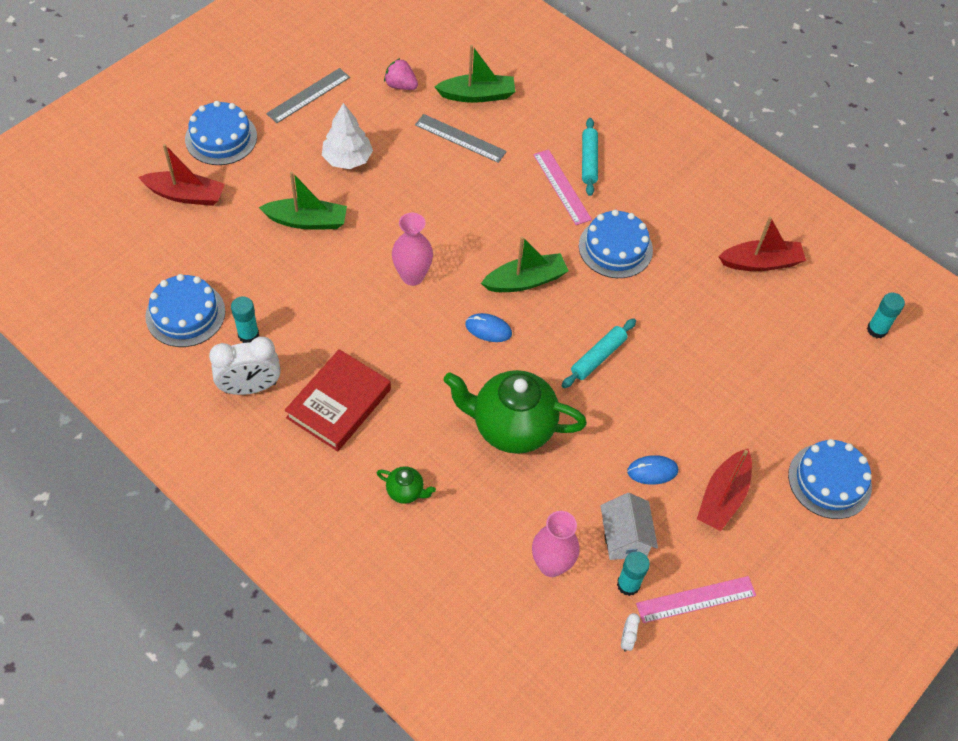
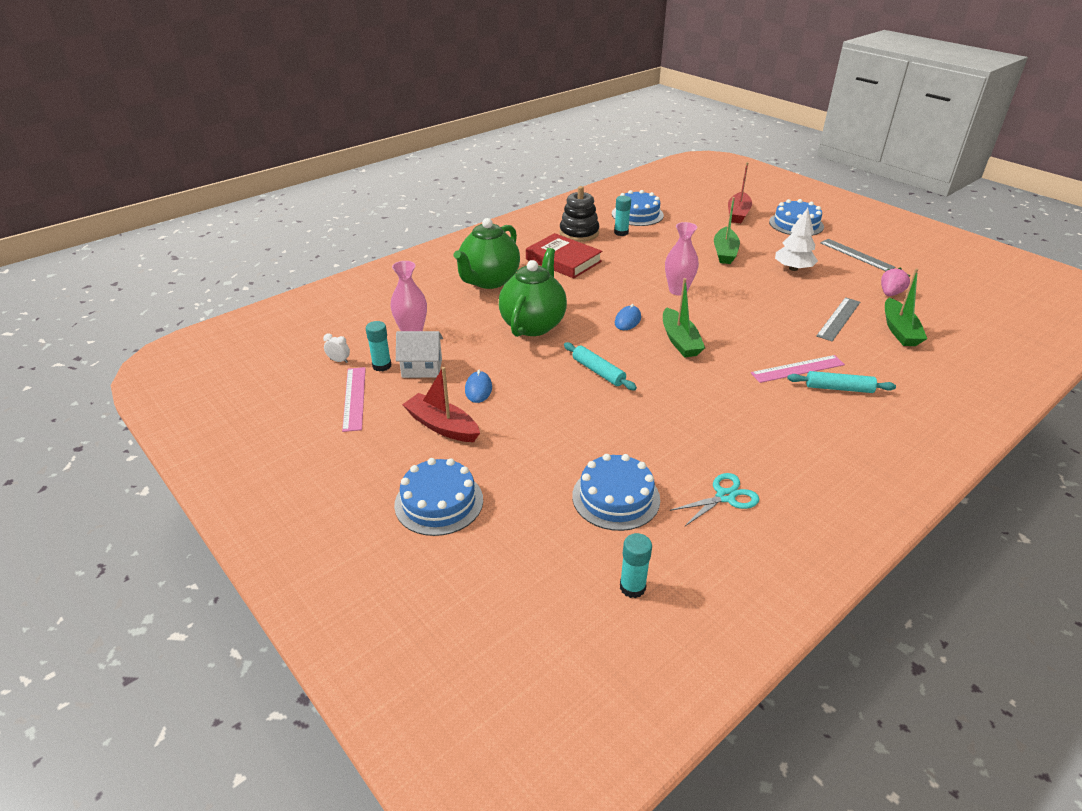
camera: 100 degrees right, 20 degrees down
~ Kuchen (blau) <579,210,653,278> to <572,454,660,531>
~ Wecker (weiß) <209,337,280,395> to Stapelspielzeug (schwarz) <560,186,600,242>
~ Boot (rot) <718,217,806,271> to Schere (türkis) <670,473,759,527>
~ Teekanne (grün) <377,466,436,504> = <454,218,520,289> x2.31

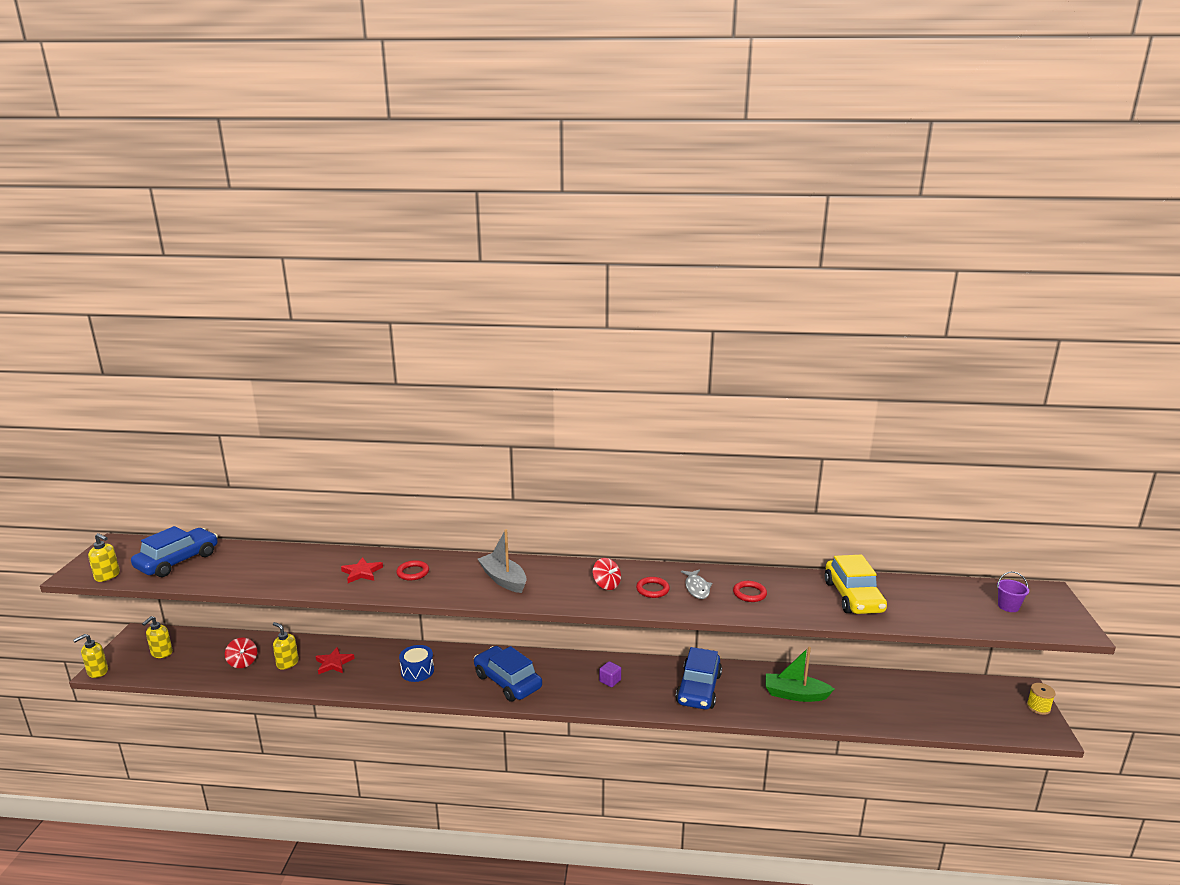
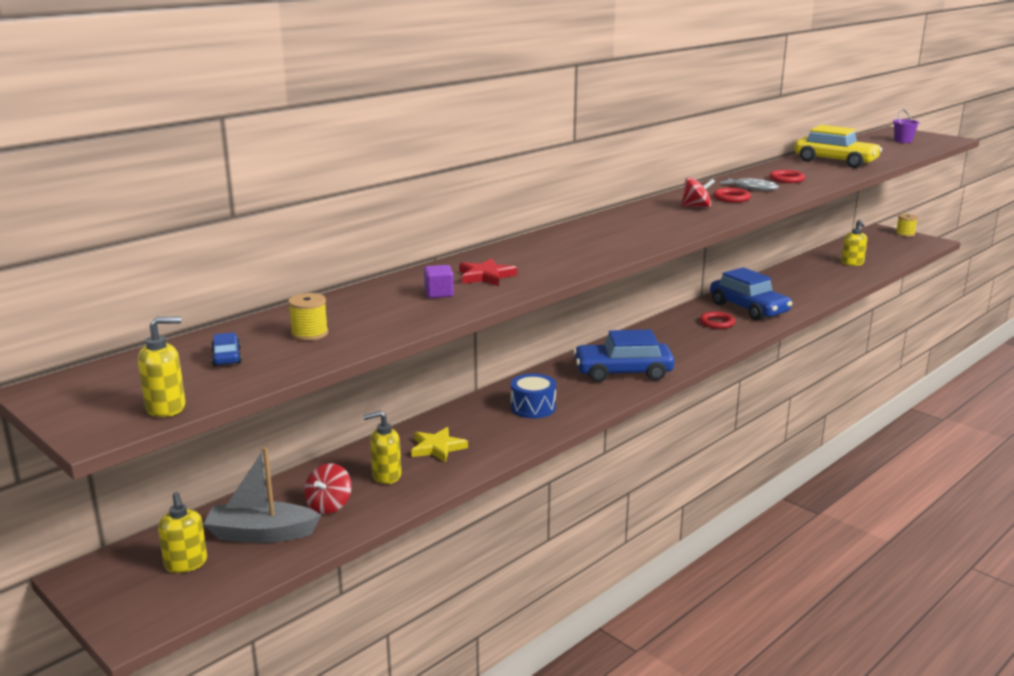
camera: 50 degrees left, 0 degrees up
- Boot (grün) <765,647,834,702>
+ Garnrolle (gelb) <288,293,328,341>
~ Seifenspender (gelb) <73,634,108,678> to <841,220,867,266>
~ Ring (rot) <396,560,429,580> to <700,312,735,329>
~ Boot (grau) <478,529,527,593> to <204,447,321,543>
~ Kubus (lila) <599,661,621,687> to <424,265,454,298>
~ Stern (rot) <315,647,355,675> to Stern (gelb) <411,427,468,463>
~ Kreisel (rot) <225,638,257,668> = <304,463,352,514> 105 degrees clockwise
~ Auto (blau) <131,526,218,577> = <211,332,242,366> x0.41

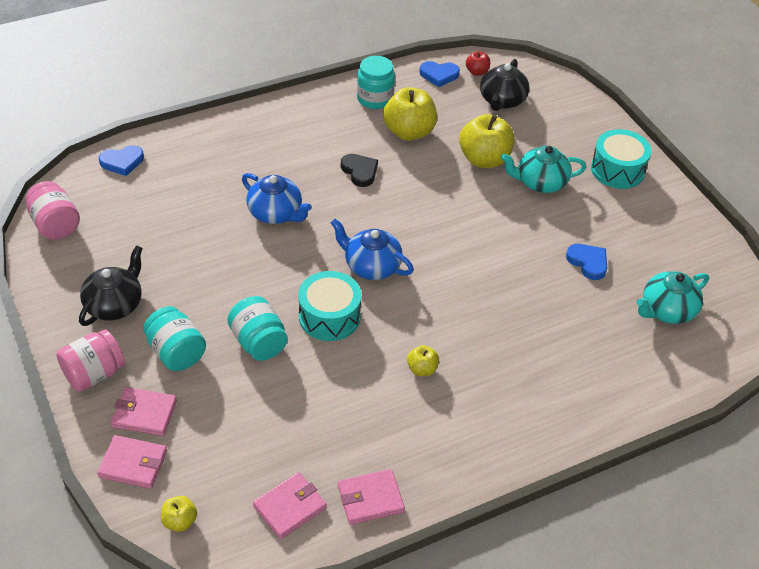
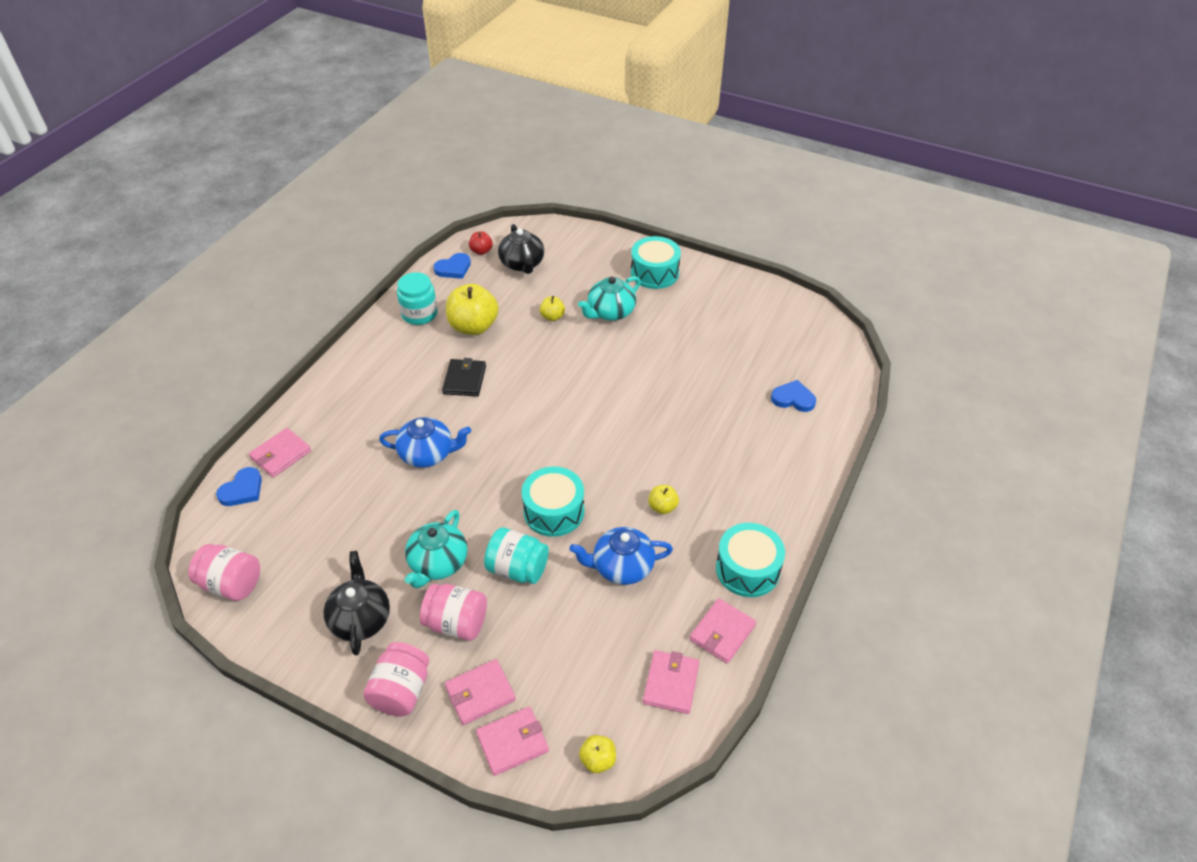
camera: 35 degrees left, 0 degrees up
+ Geldbörse (rosa) <249,428,311,477>
+ Trommel (türkis) <716,523,785,597>
~ Teekanne (blau) <331,219,414,280> to <569,527,673,585>
~ Herz (blau) <566,244,607,280> to <771,380,816,412>
~ Teekanne (türkis) <637,271,709,324> to <404,510,468,588>
~ Herz (schwarz) <341,154,378,187> to Geldbörse (schwarz) <442,358,486,397>
~ Einmachglas (türkis) <143,306,206,371> to Einmachglas (rosa) <420,584,487,641>
~ Apfel (gelb) <459,114,515,168> = <540,296,565,321> x0.49

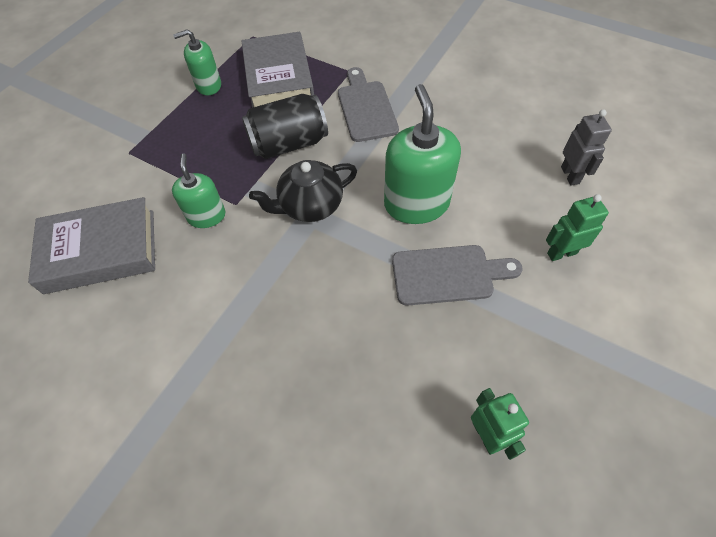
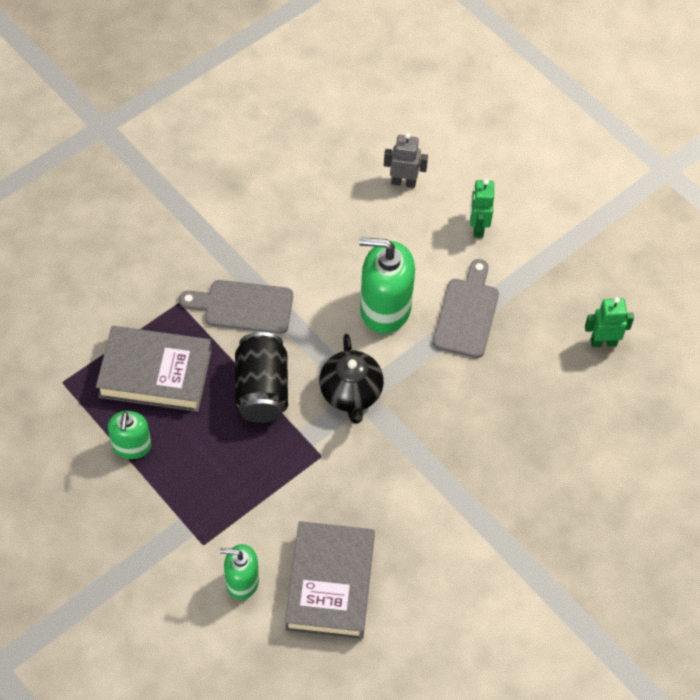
camera: 75 degrees left, 0 degrees up
~ Seifenspender (grün) <172,153,225,228> to <220,544,259,600>

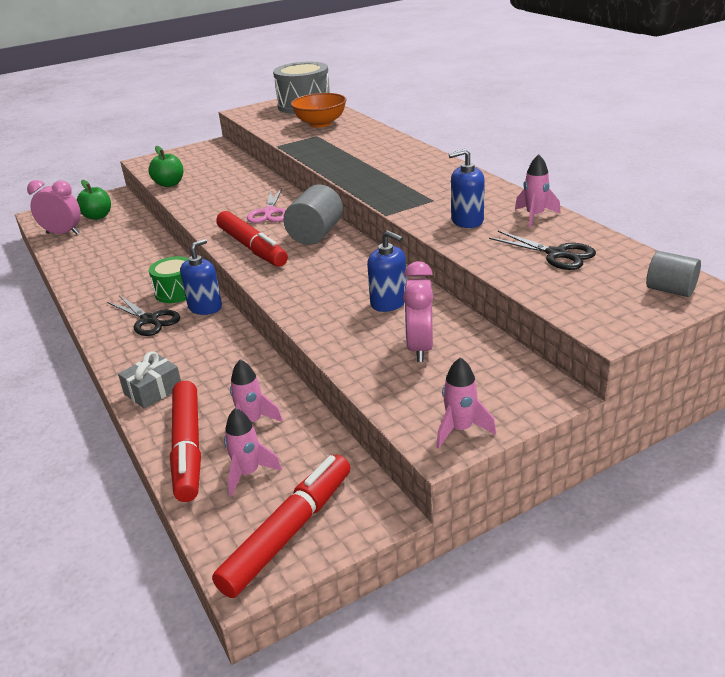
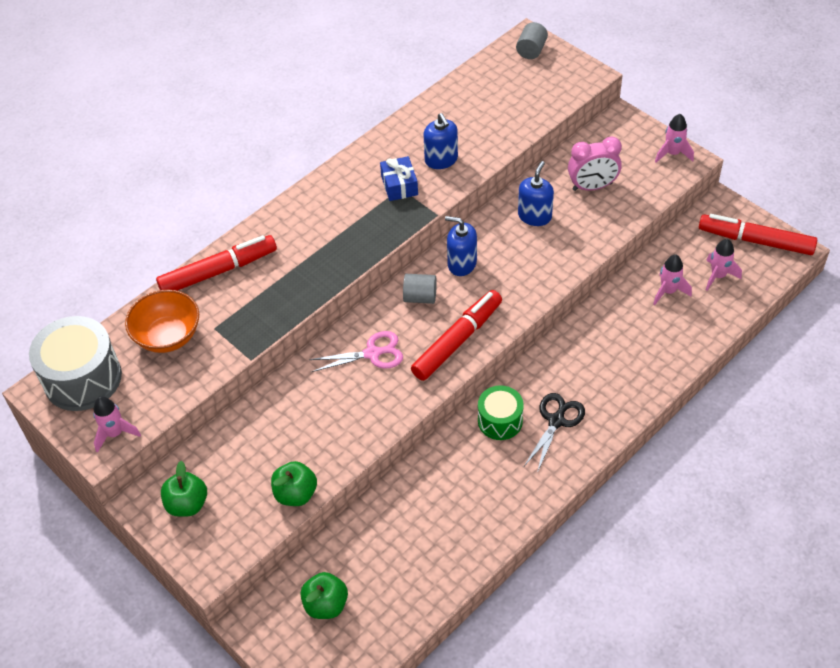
camera: 105 degrees left, 20 degrees up
- Wecker (rosa) <27,180,81,234>
- Geschenk (grau) <118,351,181,409>
- Schere (schwarz) <489,231,596,270>
+ Apfel (grün) <161,461,207,517>
+ Geschenk (blau) <380,156,418,201>
~ Filzstift (rot) <170,381,201,502> to <156,235,277,291>
~ Seifenspender (blau) <180,239,222,315> to <445,216,477,276>
~ Rakete (rosa) <515,154,561,228> to <93,396,141,453>
~ Vollzylinder (grau) <283,184,343,245> = <403,274,437,304> x0.63

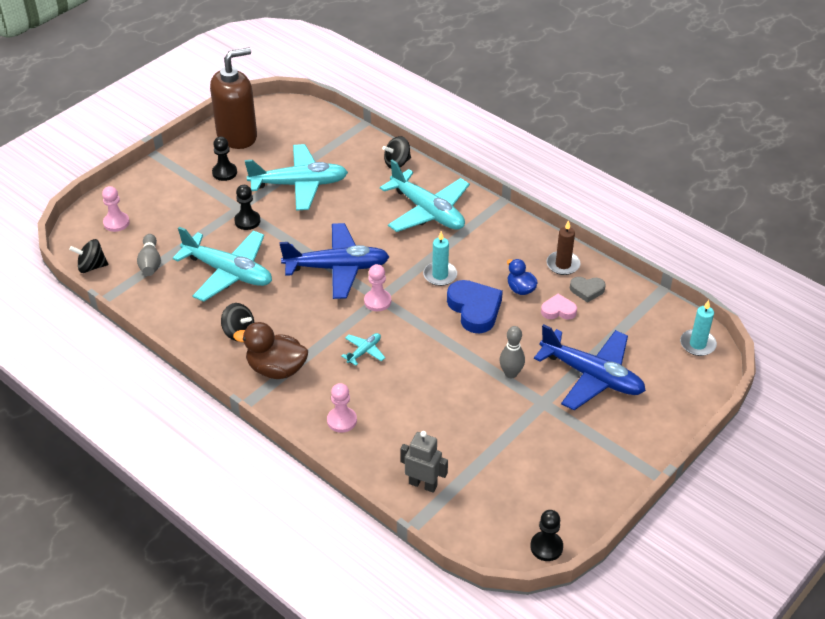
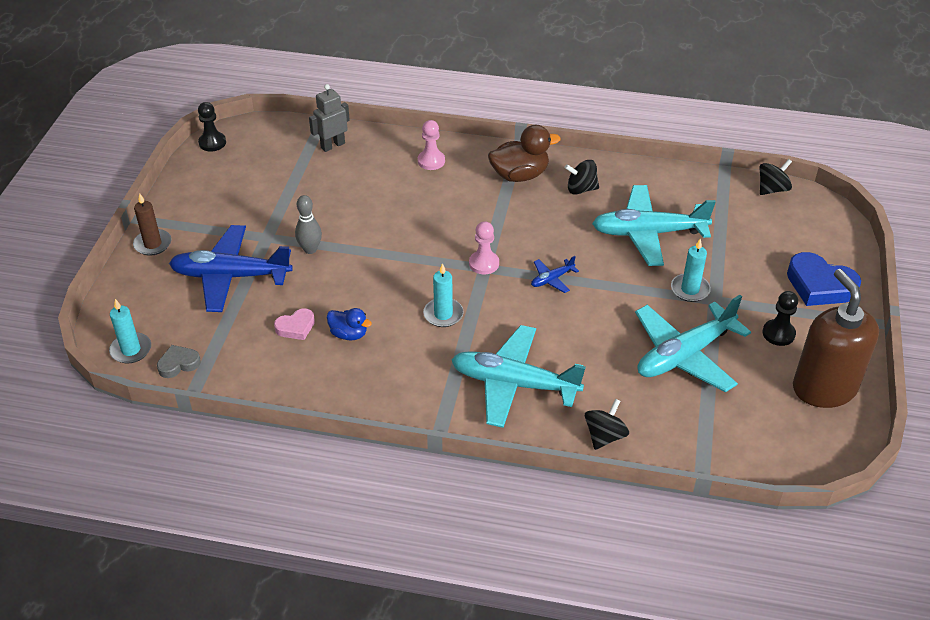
camera: 150 degrees right, 0 degrees up
- Bauer (rosa) <102,186,130,232>
- Bowlingkegel (grau) <137,234,161,276>
- Flugzeug (türkis) <342,333,385,366>
~ Herz (blau) <447,280,503,334> to <787,252,861,306>
~ Kerze (braun) <547,220,580,275> to <133,193,171,256>
~ Herz (grau) <570,277,606,303> to <157,345,201,378>
~ Bauer (schwarz) <234,185,260,230> to Kerze (türkis) <671,239,711,302>
~ Seifenspender (braun) <210,48,257,149> = <793,269,879,408> 135 degrees clockwise
~ Roboter (grau) <400,431,448,493> = <309,84,350,152> 150 degrees clockwise
~ Flugzeug (blau) <279,223,389,299> = <531,256,579,293> x0.43

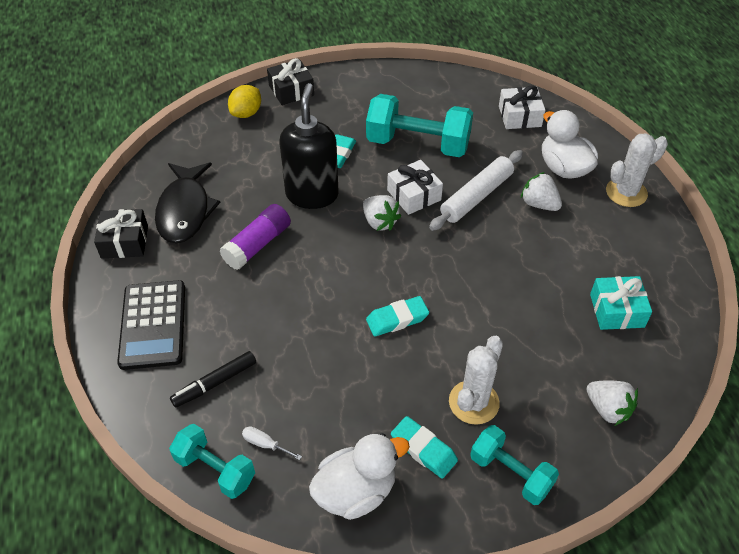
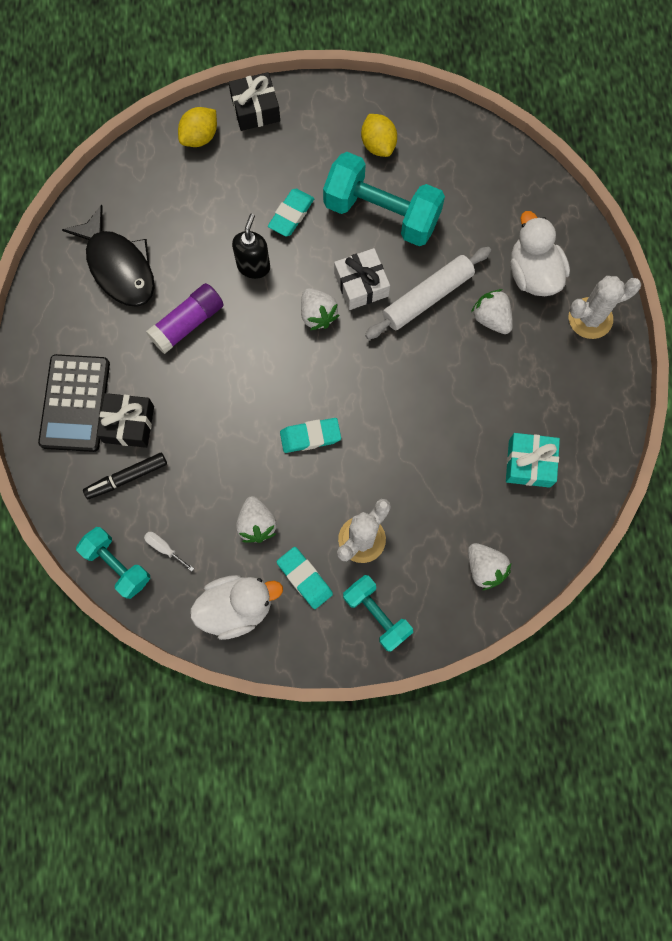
camera: 10 degrees right, 25 degrees up
- Geschenk (weiß) <499,85,545,129>
+ Erdbeere (weiß) <236,496,277,543>
+ Zitrone (gelb) <361,114,397,157>
~ Geschenk (schwarz) <94,209,148,258> to <97,393,154,448>
~ Fisch (schwarz) <155,162,221,244> = <62,204,154,307> 45 degrees counterclockwise
~ Seifenspender (schwarz) <279,83,339,209> = <232,214,270,279> x0.59

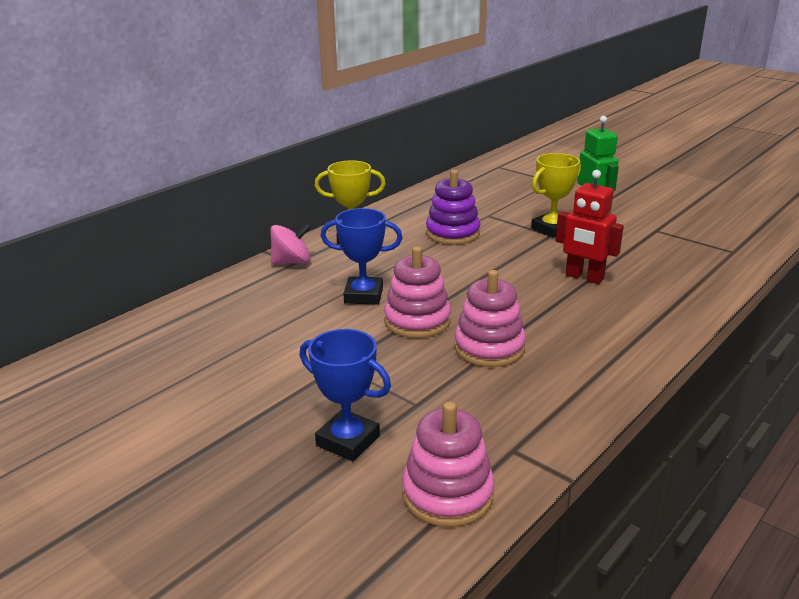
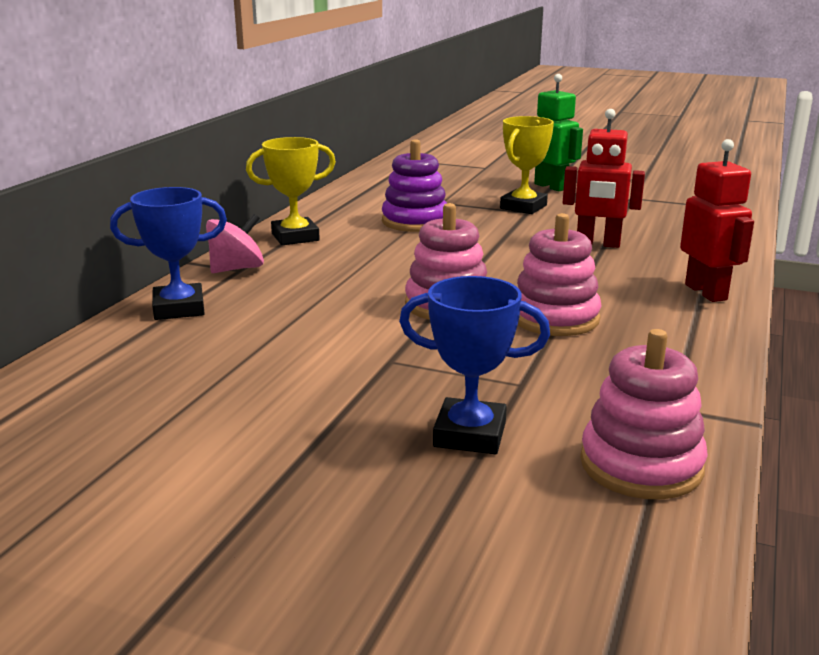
camera: 20 degrees left, 5 degrees down
+ Roboter (rot) <680,139,754,302>
~ Pokal (blau) <321,208,402,305> to <110,187,227,320>

